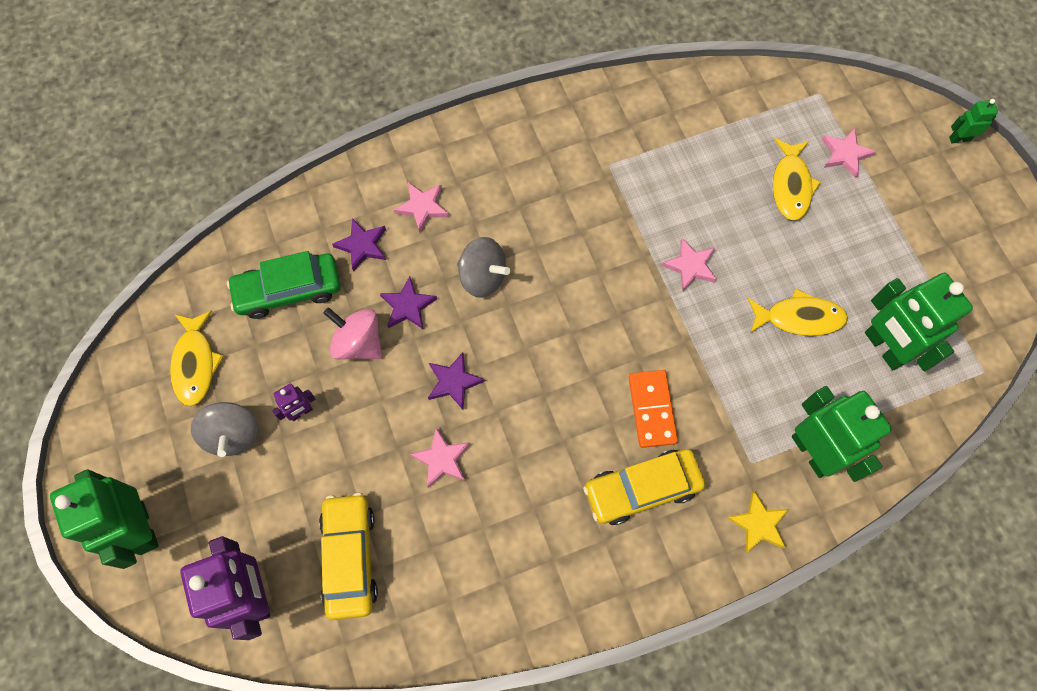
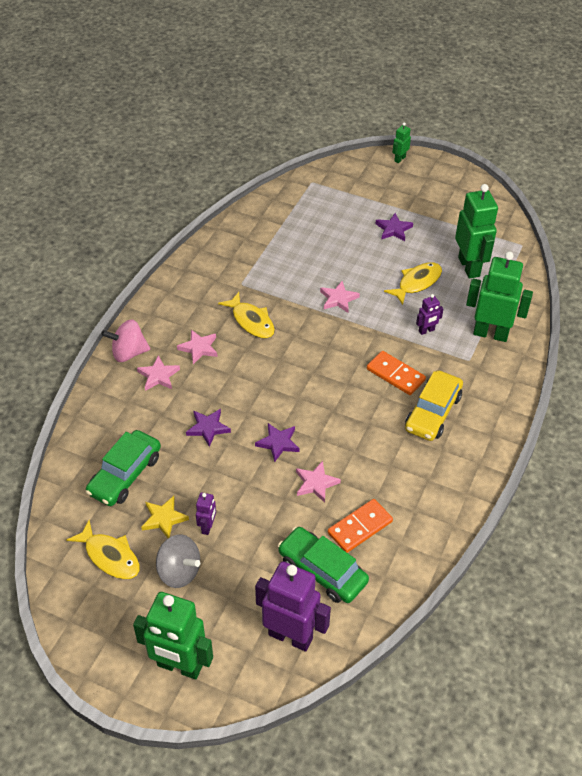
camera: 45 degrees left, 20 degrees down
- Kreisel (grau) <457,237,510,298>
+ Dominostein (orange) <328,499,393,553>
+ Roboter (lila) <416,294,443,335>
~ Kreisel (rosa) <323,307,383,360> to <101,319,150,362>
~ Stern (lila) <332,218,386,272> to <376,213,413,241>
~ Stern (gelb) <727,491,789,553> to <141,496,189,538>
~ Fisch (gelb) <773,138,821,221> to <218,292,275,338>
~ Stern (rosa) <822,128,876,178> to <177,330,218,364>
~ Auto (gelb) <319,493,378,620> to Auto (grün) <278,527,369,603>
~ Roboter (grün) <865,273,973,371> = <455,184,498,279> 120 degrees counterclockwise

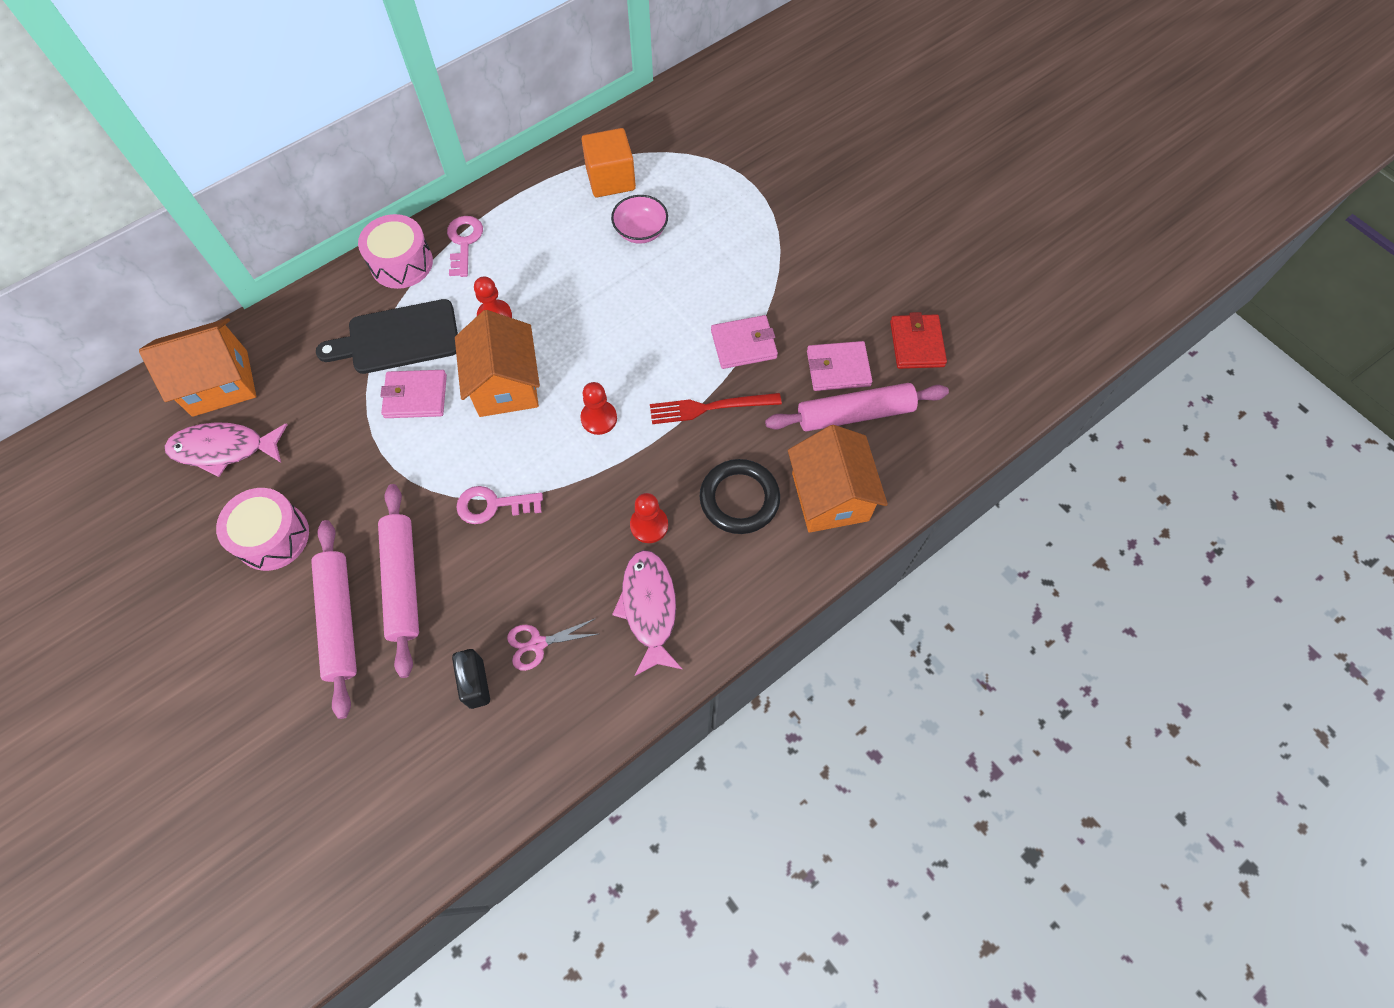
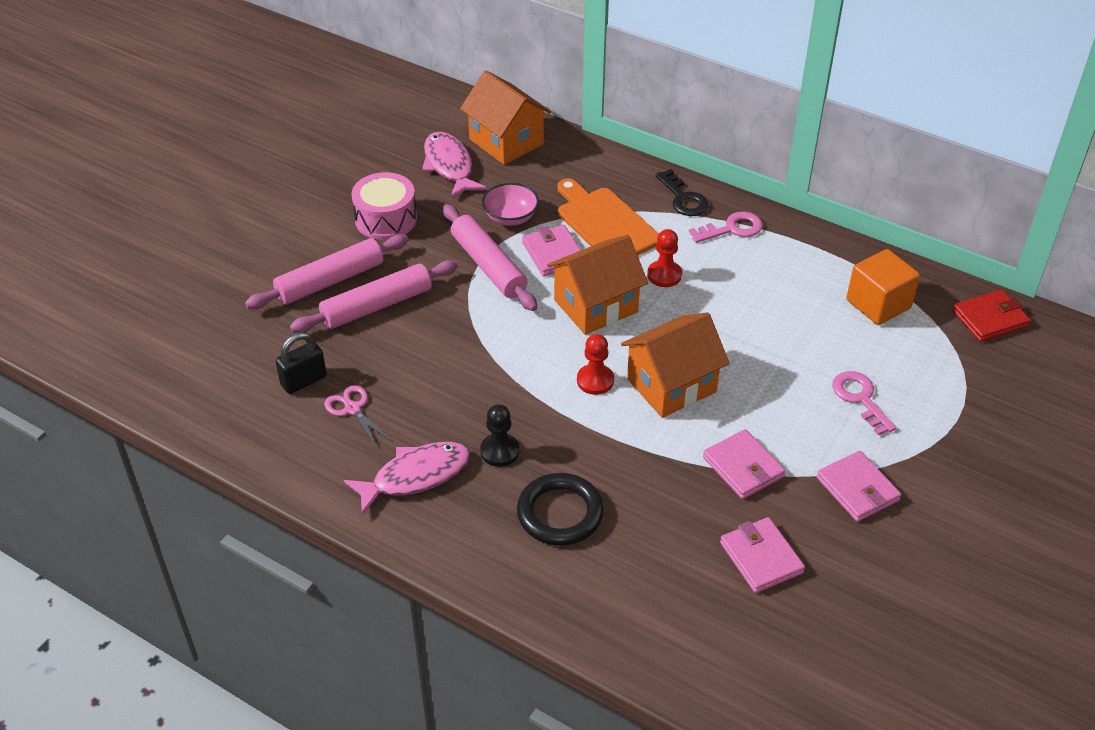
camera: 70 degrees right, 20 degrees down
- Gabel (rot) <650,393,782,424>
+ Geldbörse (rosa) <816,451,901,522>
~ Schlüssel (rosa) <456,486,543,524> to <832,371,897,435>
~ Schüssel (rosa) <611,195,668,244> to <482,183,539,226>
~ Nudelholz (rosa) <765,383,949,432> to <443,204,537,311>
~ Haus (orange) <788,425,888,533> to <621,312,730,418>
~ Geldbörse (rot) <890,312,947,369> to <952,289,1031,342>
~ Trommel (rosa) <358,214,433,289> to Schlüssel (schwarz) <656,169,709,216>
~ Schneidebrett (schwarz) <316,299,458,374> to Schneidebrett (orange) <557,179,659,255>
~ Bauer (rot) <630,493,668,543> to Bauer (schwarz) <480,404,520,467>

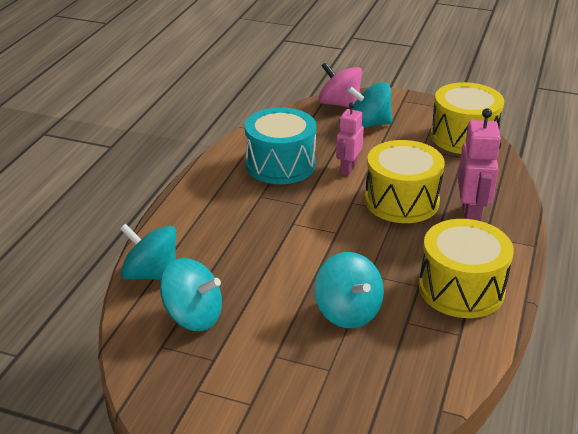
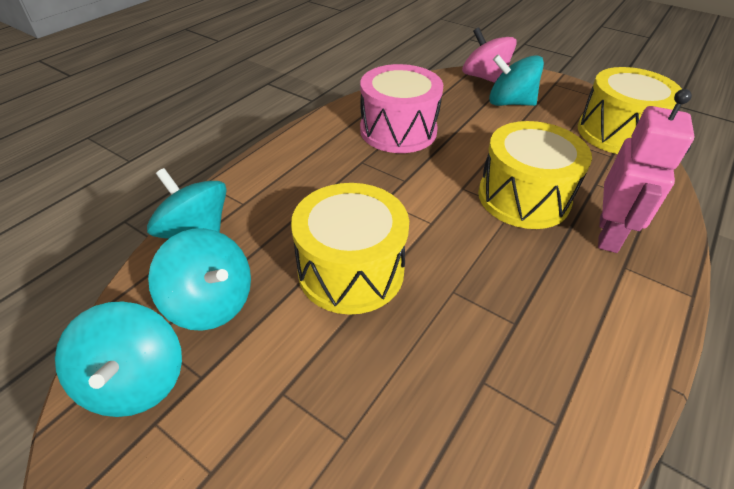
camera: 15 degrees right, 10 degrees up
- Roboter (rosa) <336,102,364,176>
~ Kreisel (türkis) <314,252,384,328> to <55,301,182,417>
~ Trommel (gelb) <419,219,514,318> to <291,183,409,315>
~ Trommel (türkis) <244,107,316,184> to Trommel (rosa) <360,64,443,153>

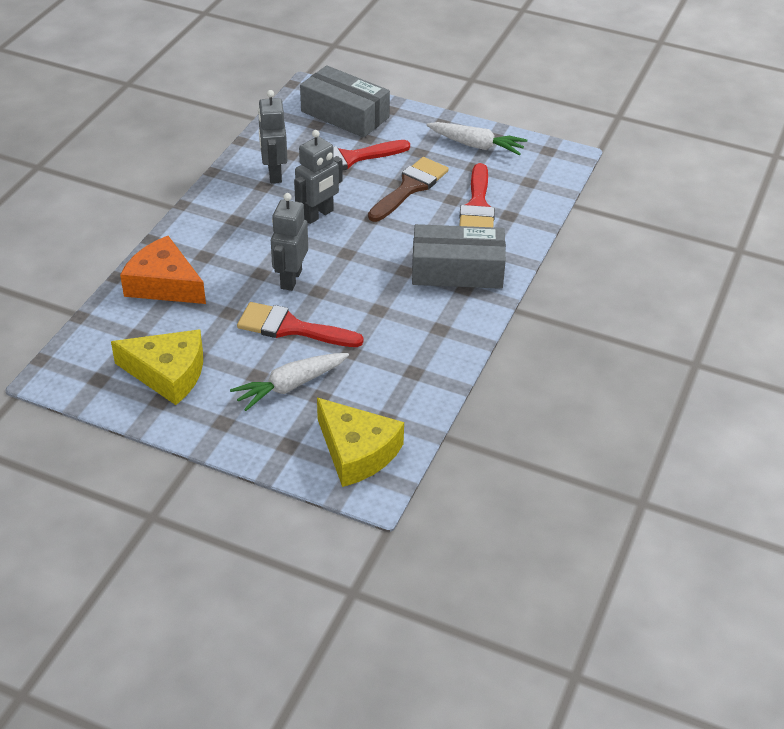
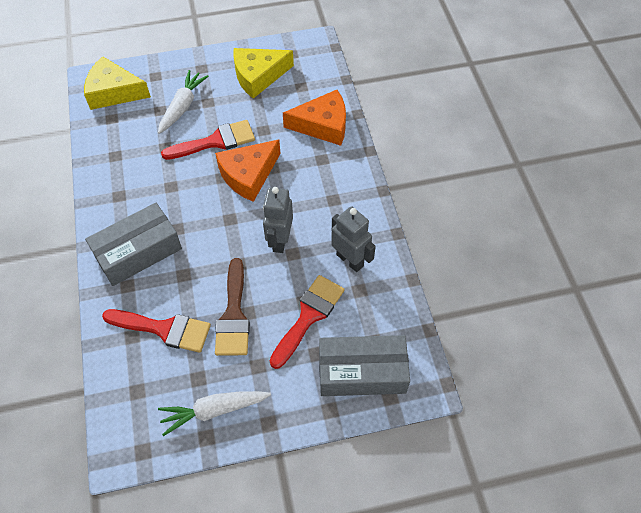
camera: 145 degrees right, 15 degrees up
~ Roboter (grau) <271,193,308,291> to Käse (orange) <215,139,281,202>
~ Pinsel (rot) <459,163,495,227> = <102,309,211,353> 135 degrees clockwise

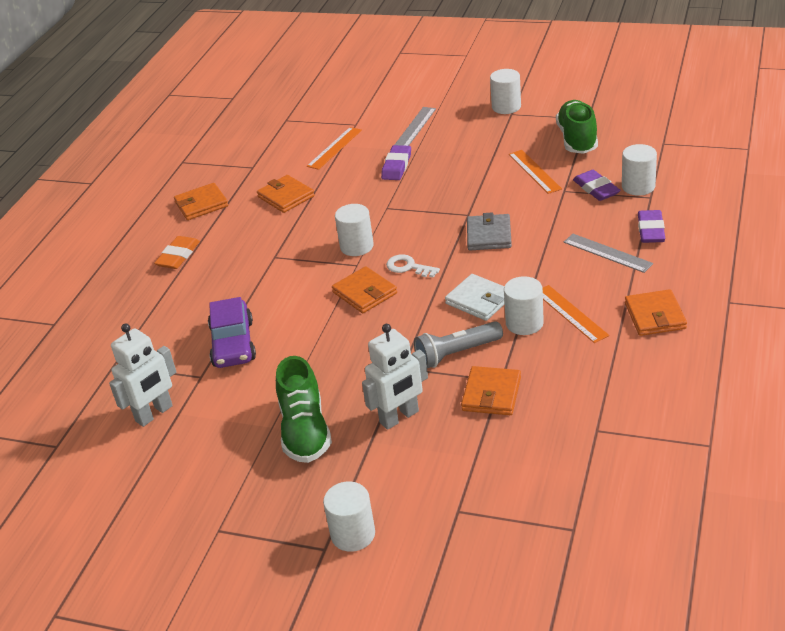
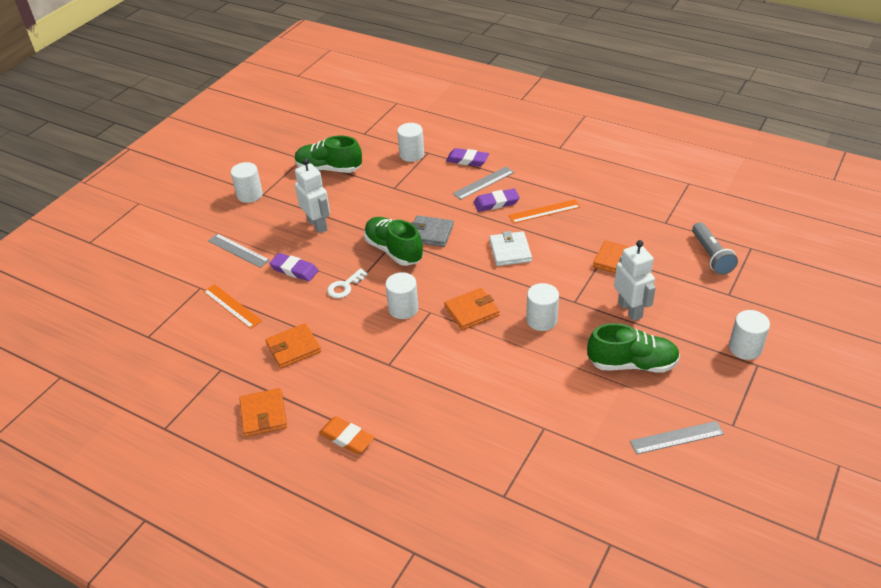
camera: 80 degrees left, 5 degrees up
- Auto (lila) <208,297,256,368>
- Lineal (orange) <509,150,562,194>
- Geldbörse (orange) <625,289,687,336>
+ Schuh (grün) <364,217,423,266>
+ Lineal (grau) <630,421,724,455>
~ Roboter (weiß) <109,323,176,427> to <295,158,330,234>
~ Schlüssel (weiß) <386,254,440,278> to <327,268,368,298>
~ Taschenlampe (grau) <414,321,503,368> to <692,222,738,275>
~ Vollzylinder (weiß) <504,276,544,335> to <526,283,559,331>
~ Radiergummi (lila) <573,170,620,201> to <473,189,520,212>
~ Geldbörse (weiß) <445,274,505,321> = <489,231,532,266> 60 degrees counterclockwise

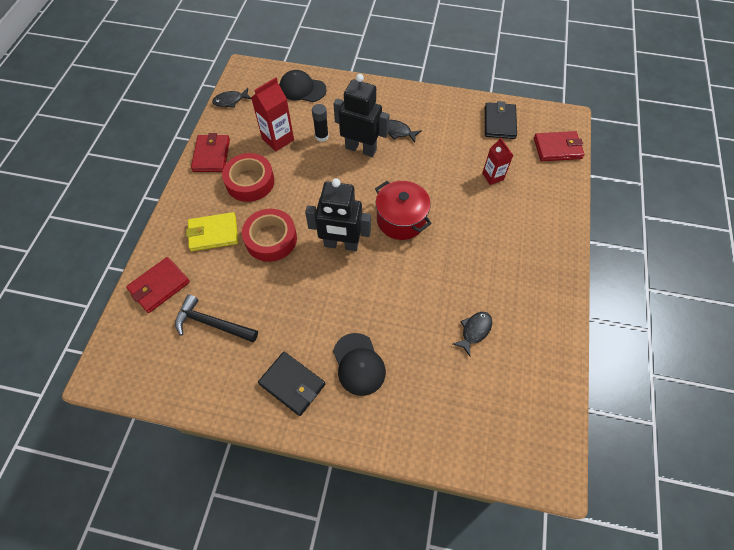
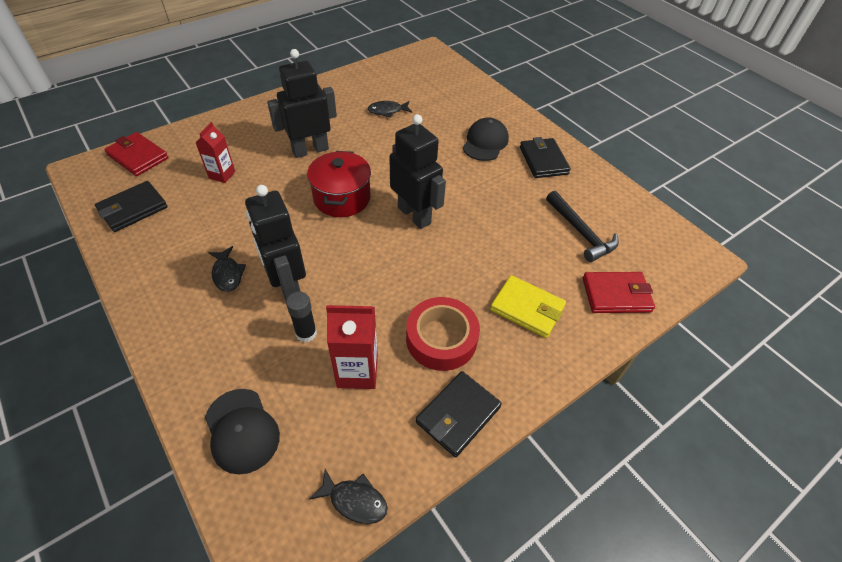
camera: 140 degrees left, 10 degrees down
- Klebeband (rot) <242,209,297,262>
+ Roboter (schwarz) <267,49,337,158>
~ Geldbörse (rot) <191,133,230,172> to Geldbörse (schwarz) <416,371,502,457>

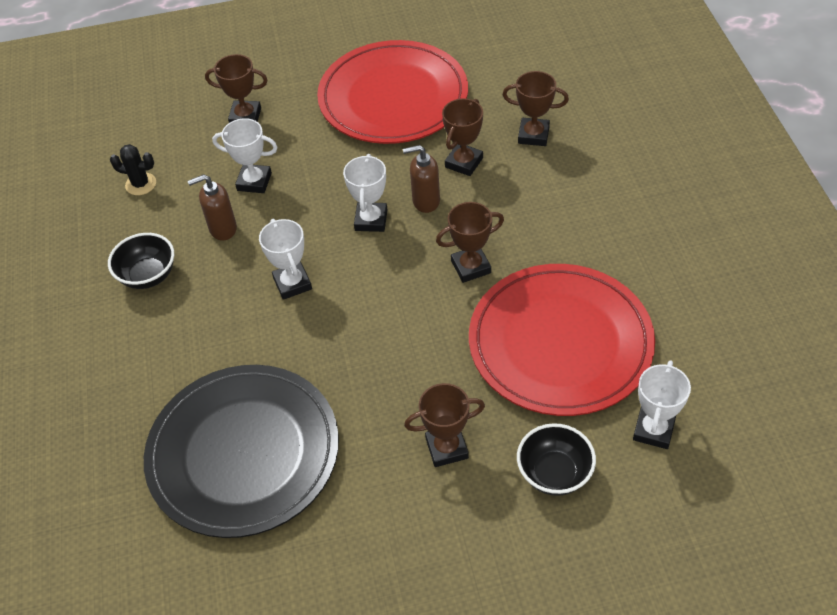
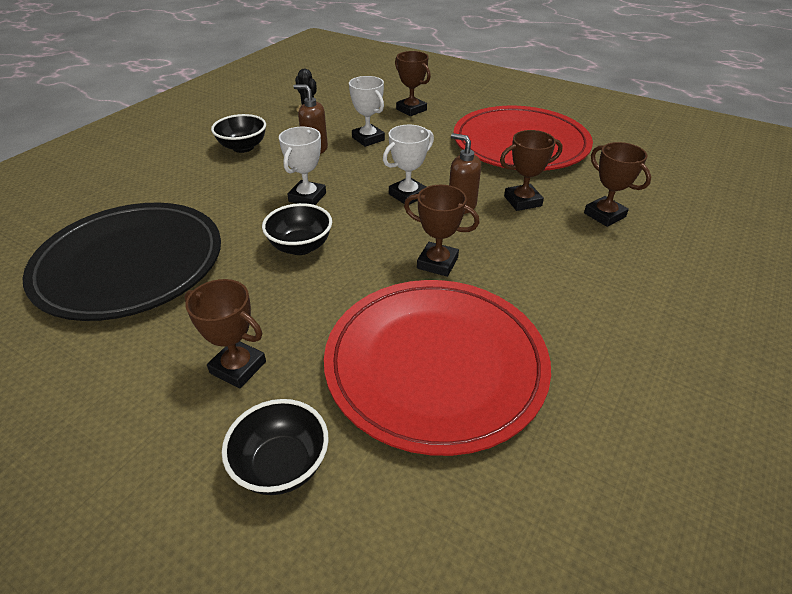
camera: 40 degrees right, 10 degrees down
- Pokal (weiß) <633,360,691,449>
+ Schüssel (schwarz) <262,203,332,255>

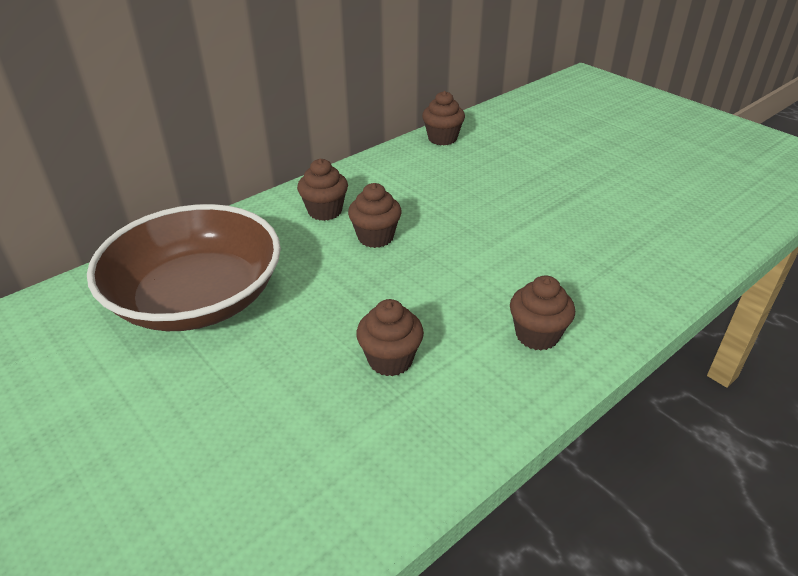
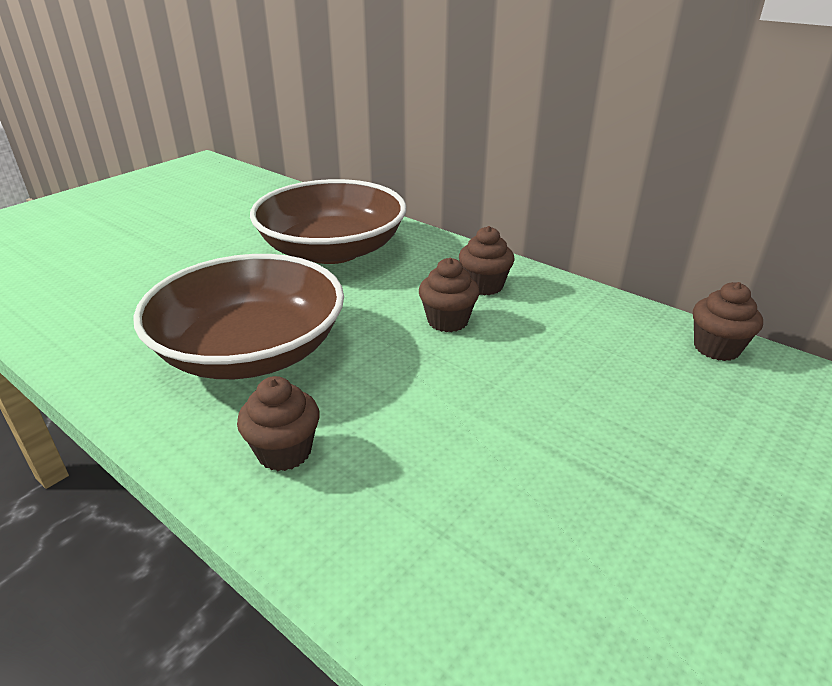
camera: 80 degrees right, 5 degrees down
~ Muffin (braun) <356,299,424,376> to Schüssel (braun) <133,254,344,379>

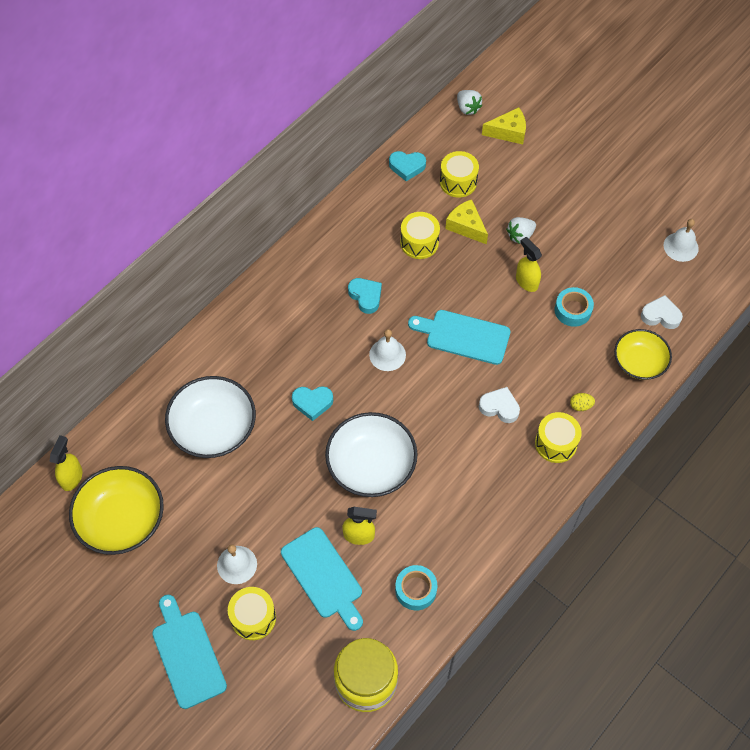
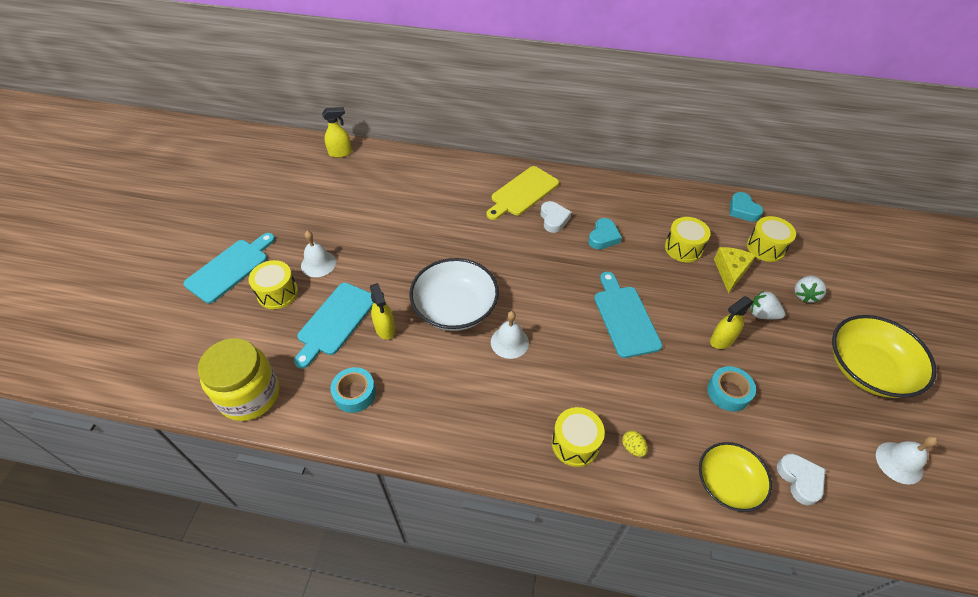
camera: 60 degrees right, 10 degrees down
- Schüssel (weiß) <165,376,256,458>
- Herz (türkis) <292,386,333,421>
- Käse (gelb) <482,107,526,144>
+ Schneidebrett (gelb) <486,166,559,220>
~ Schüssel (gelb) <69,466,164,555> to <832,315,937,398>
~ Glocke (weiß) <369,329,406,371> to <491,311,529,359>
~ Erdbeere (weiß) <457,90,482,115> to <795,276,826,303>
~ Herz (weiß) <479,387,520,423> to <540,201,572,233>
~ Sprühflasche (gelb) <516,237,542,292> = <710,296,753,349> 150 degrees counterclockwise

